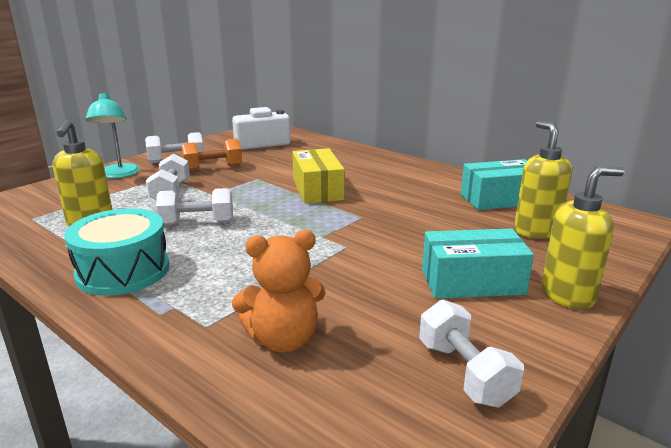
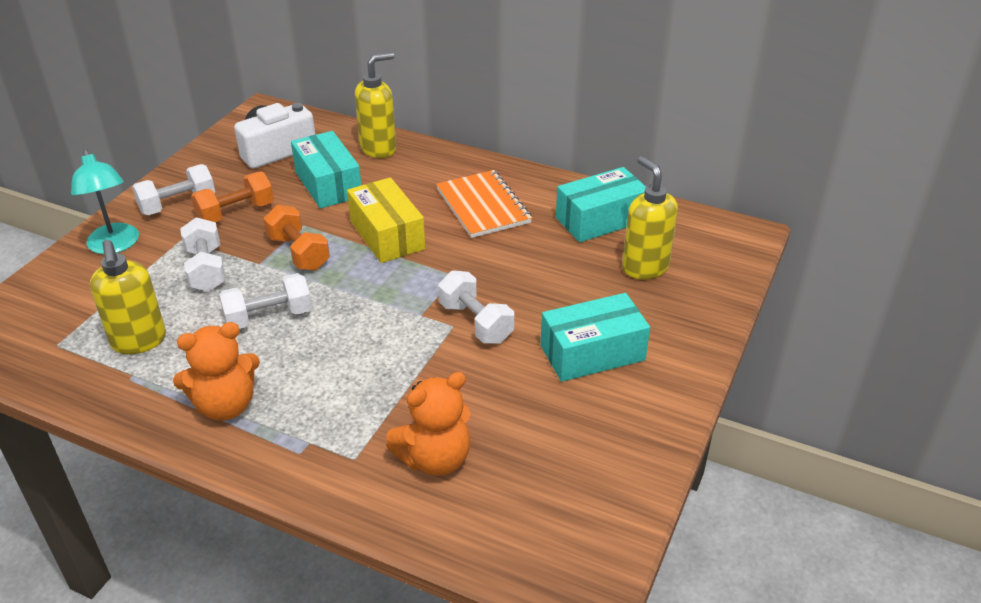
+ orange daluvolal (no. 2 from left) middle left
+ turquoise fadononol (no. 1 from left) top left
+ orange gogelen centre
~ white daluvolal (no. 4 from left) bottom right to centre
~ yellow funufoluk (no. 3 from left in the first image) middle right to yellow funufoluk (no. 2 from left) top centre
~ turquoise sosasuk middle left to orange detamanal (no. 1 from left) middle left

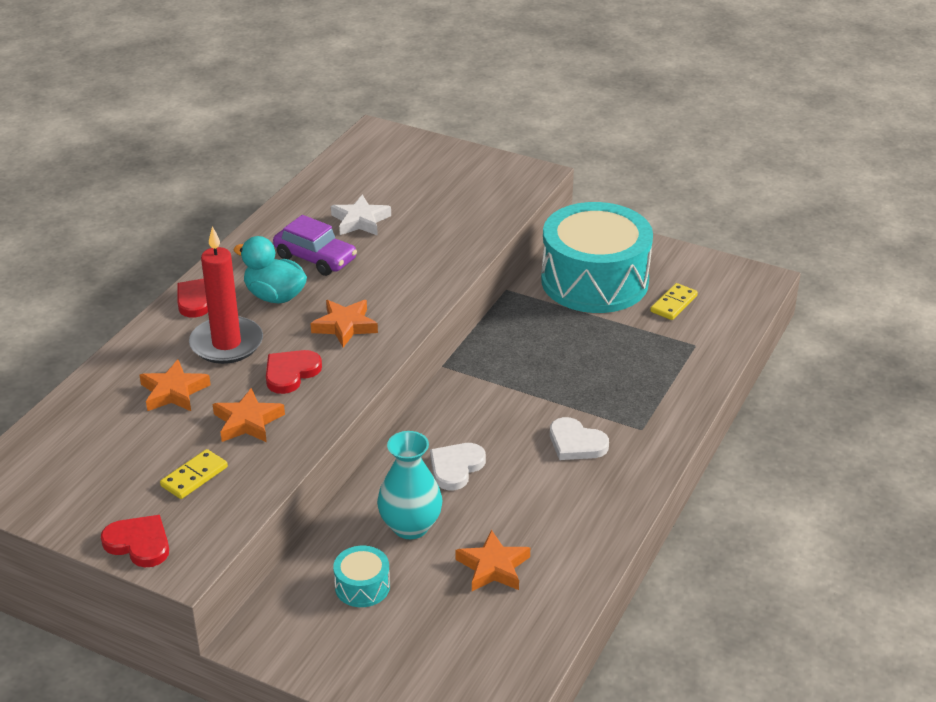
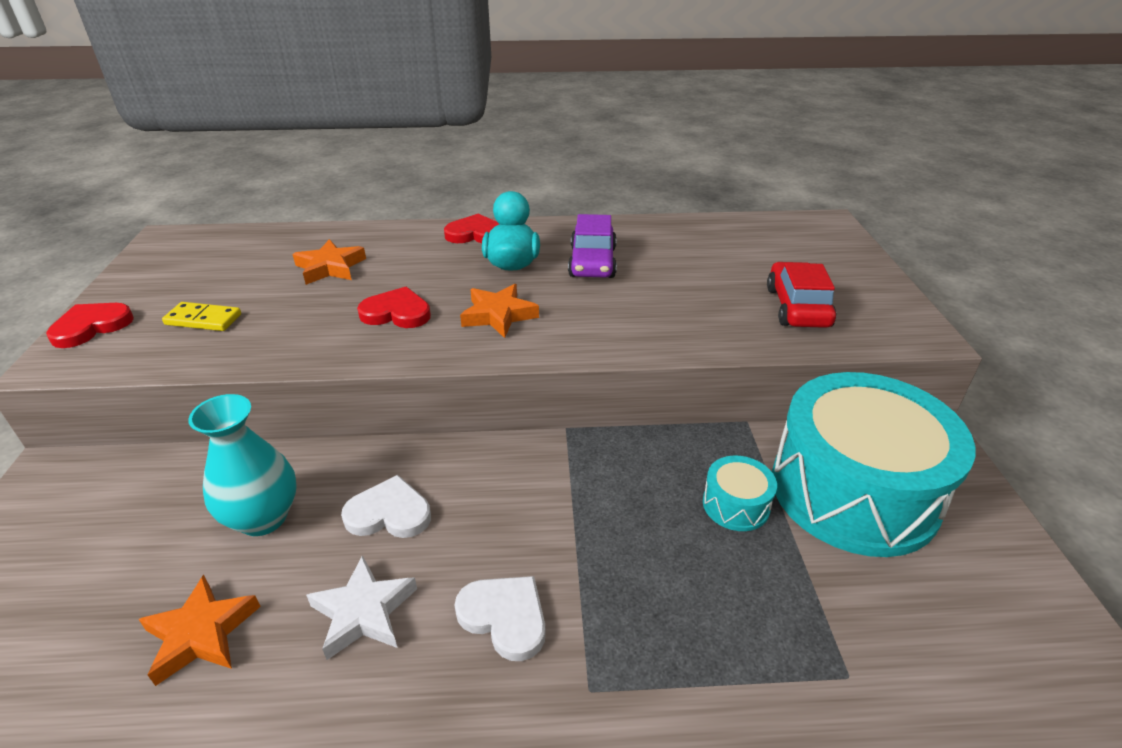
- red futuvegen middle left
- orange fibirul (no. 2 from left) middle left
- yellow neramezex (no. 2 from left) middle right
+ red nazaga middle right
~ white fibirul top centre to bottom left
~ turquoise sosasuk (no. 1 from left) bottom centre to centre
~ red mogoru (no. 1 from left) bottom left = middle left 135 degrees counterclockwise
~ white mogoru (no. 2 from left) centre = bottom centre 120 degrees clockwise

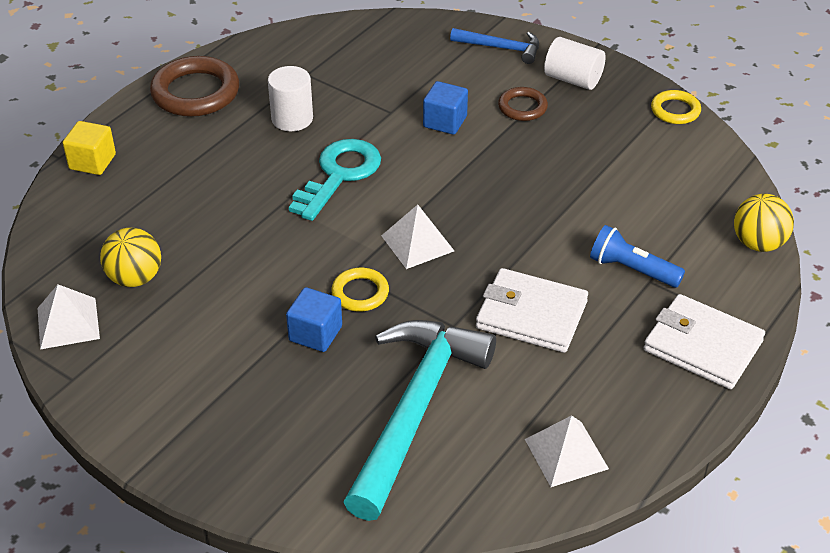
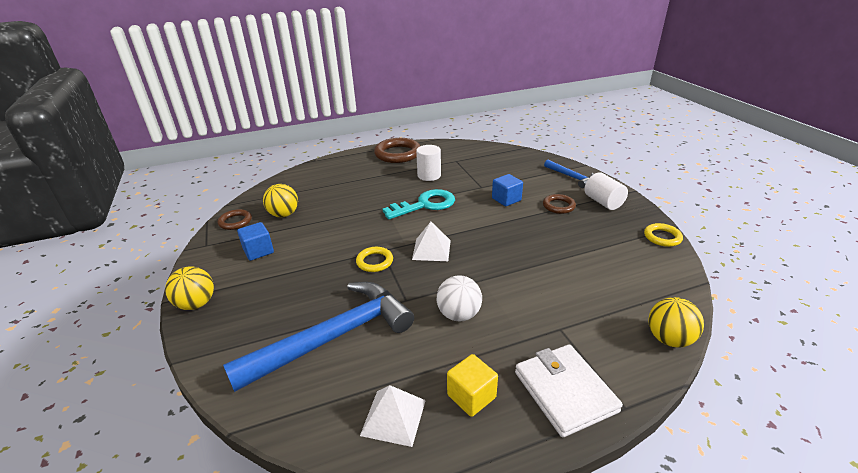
- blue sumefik middle right
+ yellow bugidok (no. 1 from left) middle left
~ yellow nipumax top left to bottom centre
~ blue nipumax (no. 1 from left) centre to middle left
~ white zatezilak (no. 1 from left) middle left to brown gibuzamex (no. 1 from left) middle left
~ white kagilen (no. 1 from left) centre to white bugidok centre
~ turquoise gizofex bottom centre to blue gizofex (no. 1 from left) bottom centre

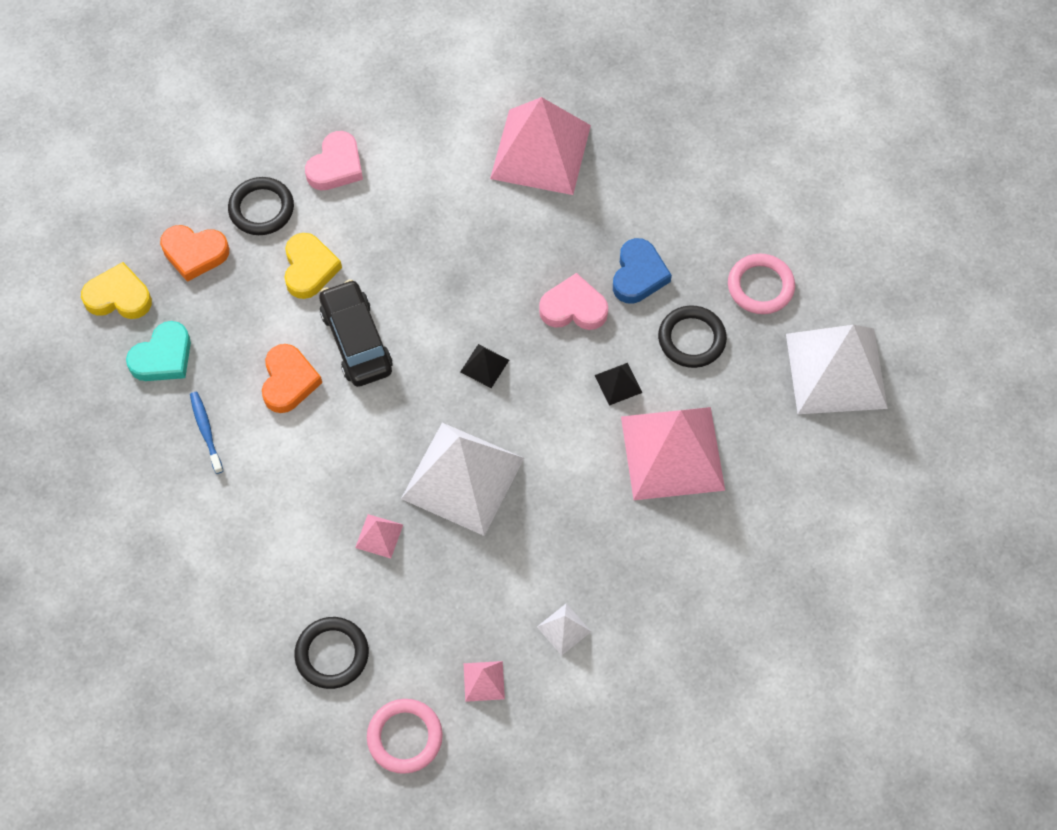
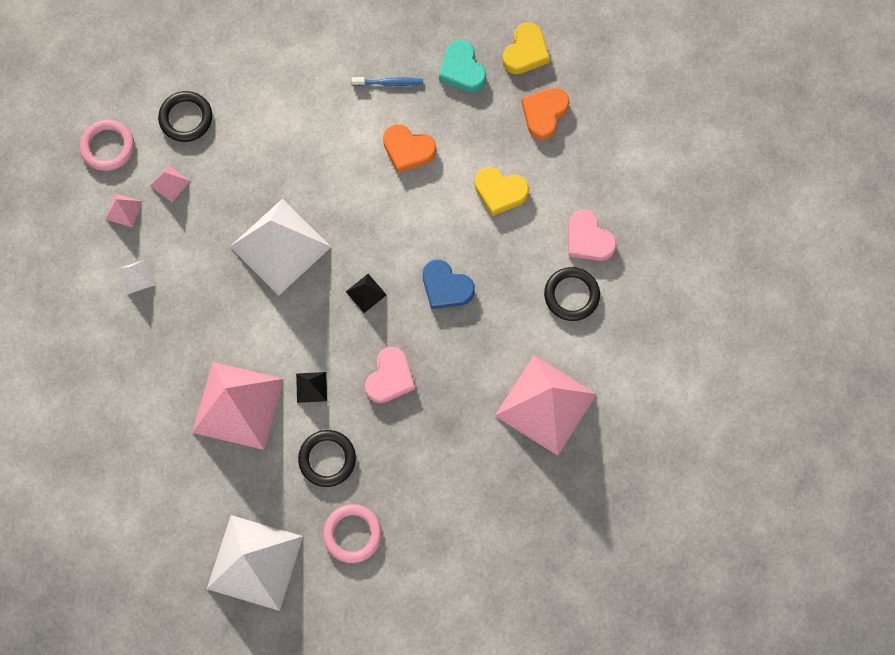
- black nazaga centre
~ black gibuzamex (no. 1 from left in the first image) top left to black gibuzamex (no. 3 from left) centre
~ pink zatezilak (no. 1 from left in the first image) centre to pink zatezilak (no. 2 from left) top left
~ blue mogoru top centre to centre

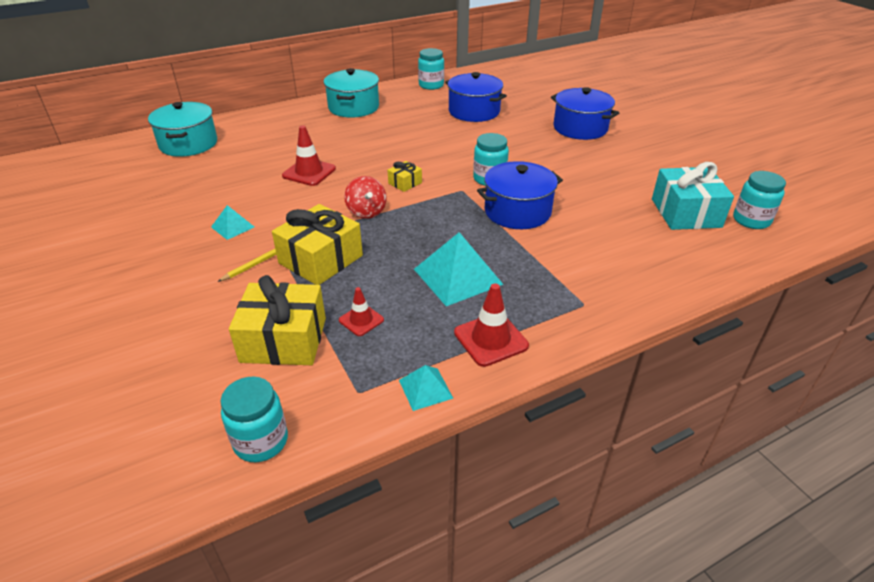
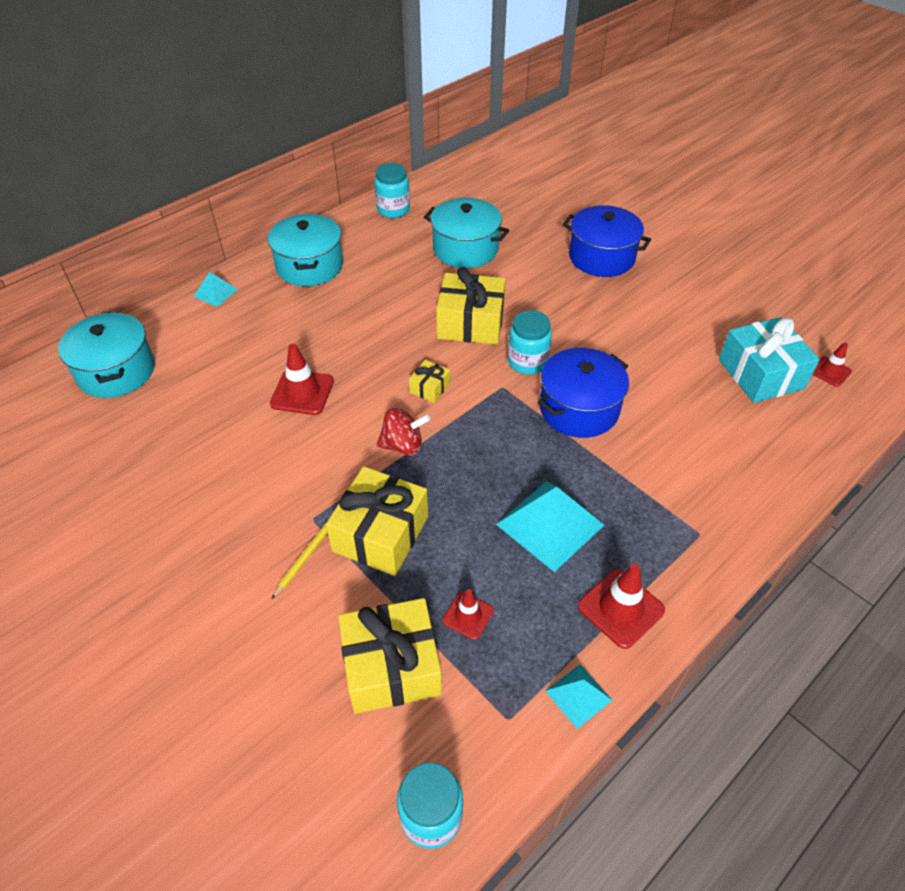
+ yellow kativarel (no. 4 from left) centre
~ turquoise zatezilak (no. 1 from left) middle left to top left
~ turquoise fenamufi (no. 4 from left) middle right to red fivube (no. 4 from left) middle right
~ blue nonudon (no. 1 from left) top centre to turquoise nonudon (no. 3 from left) top centre
~ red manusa centre = centre 60 degrees counterclockwise

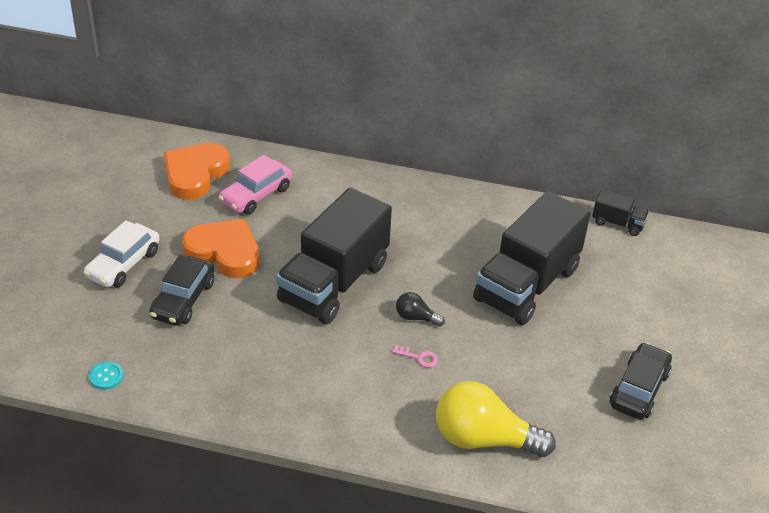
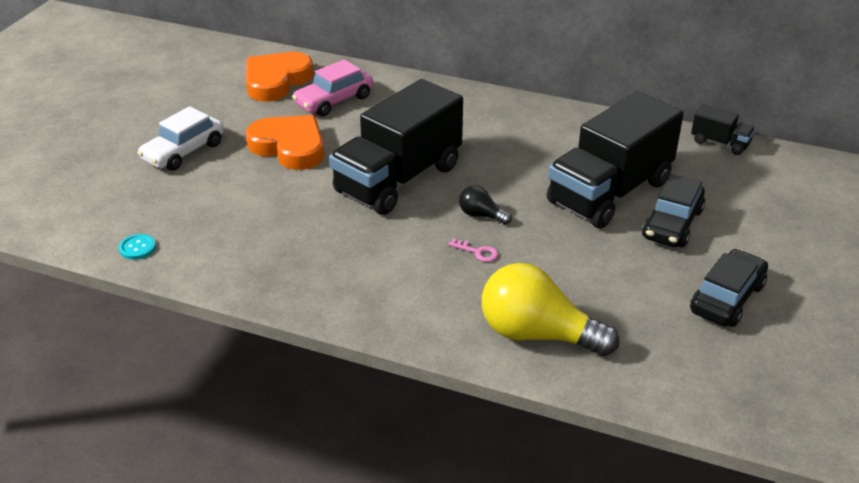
~ black nazaga (no. 1 from left) middle left to middle right

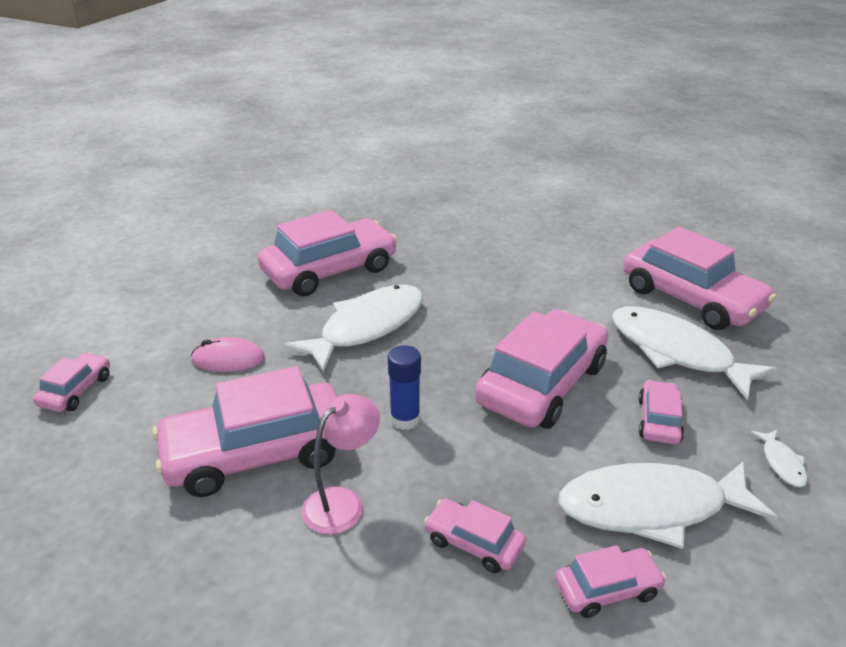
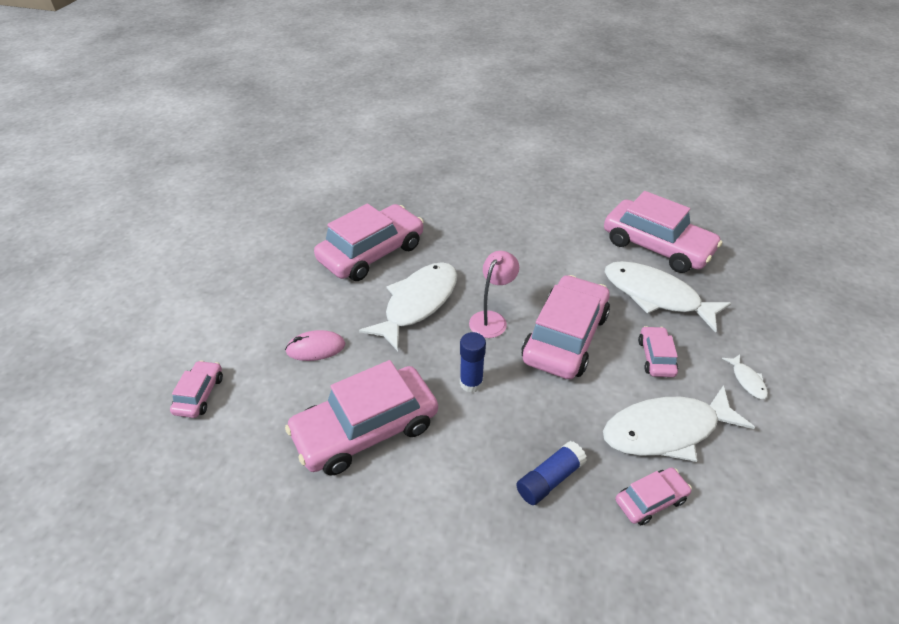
~ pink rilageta bottom centre to centre
~ pink nazaga (no. 4 from left) bottom centre to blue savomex (no. 2 from left) bottom centre

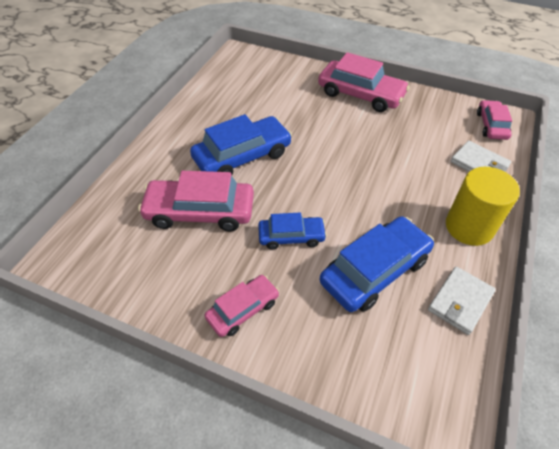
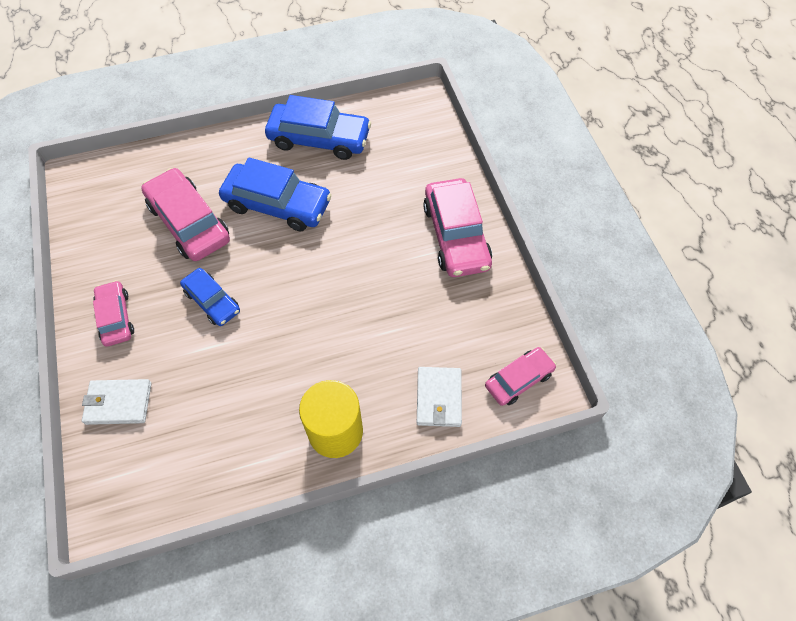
~ blue nazaga (no. 3 from left) middle right to top centre
~ white kagilen (no. 1 from left) bottom right to middle left
~ pink nazaga (no. 2 from left in the first image) bottom centre = middle left 120 degrees counterclockwise

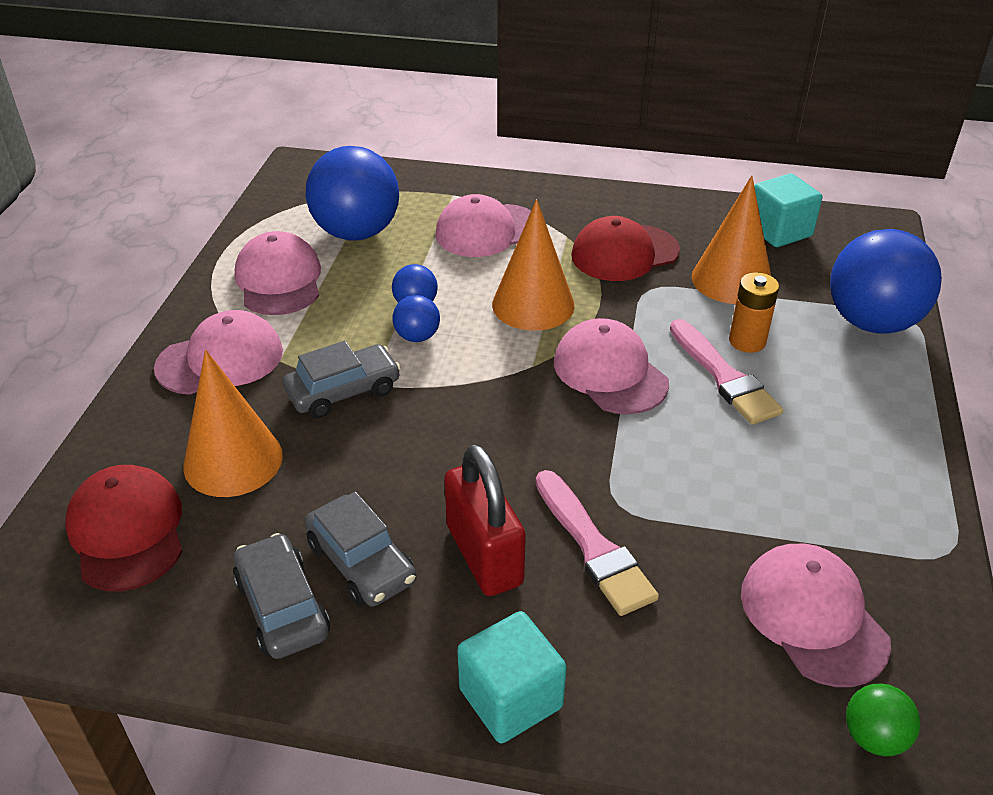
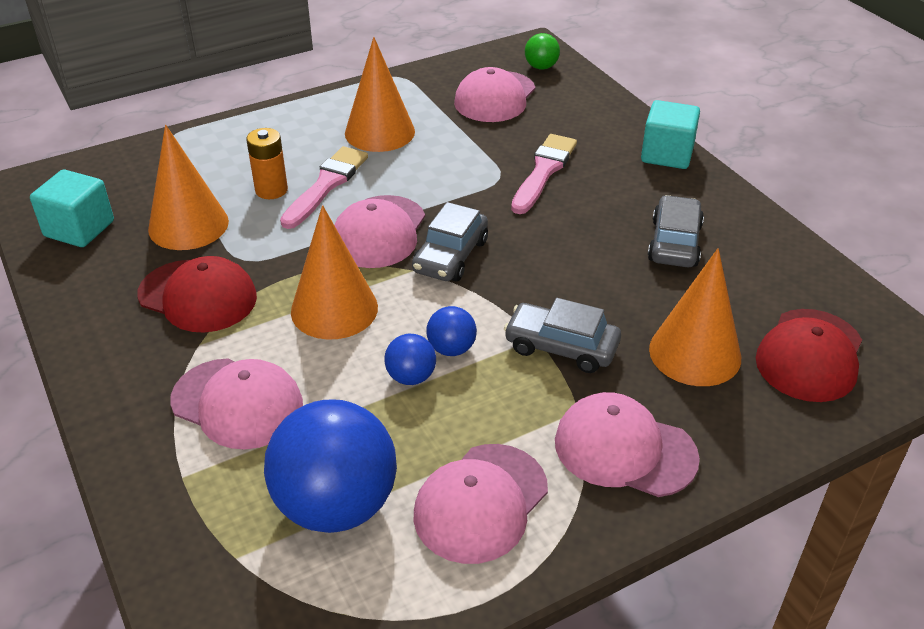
- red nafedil centre
- blue bugidok (no. 4 from left) middle right
+ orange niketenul (no. 3 from left) top centre
~ grey nazaga (no. 1 from left) bottom left to centre

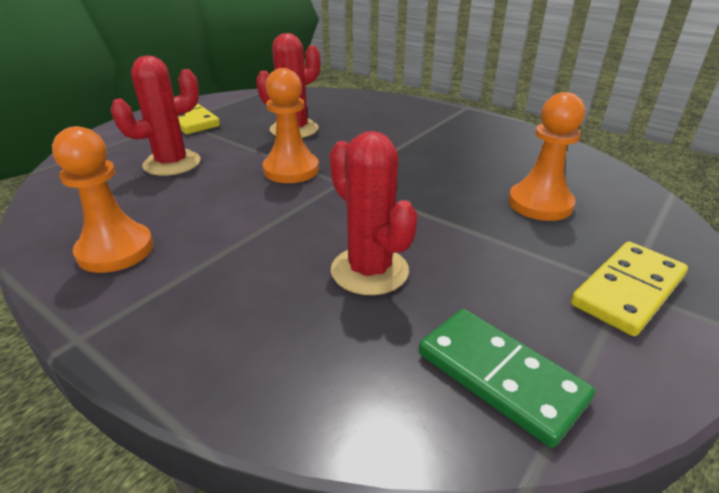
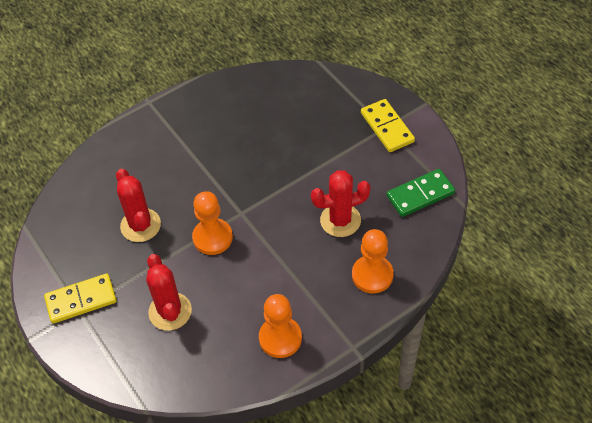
~ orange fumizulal (no. 3 from left) top right to centre

